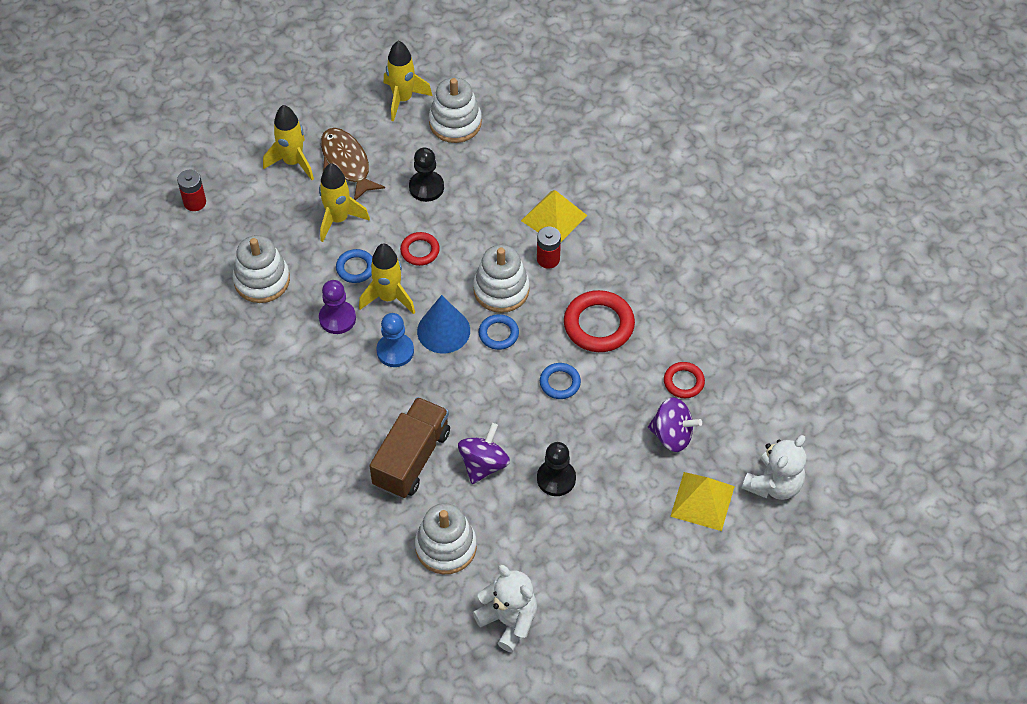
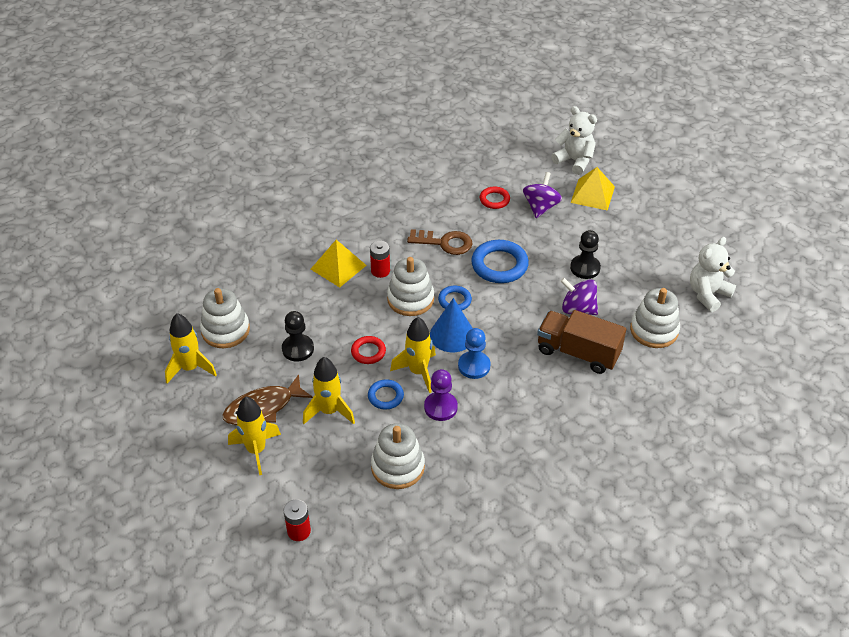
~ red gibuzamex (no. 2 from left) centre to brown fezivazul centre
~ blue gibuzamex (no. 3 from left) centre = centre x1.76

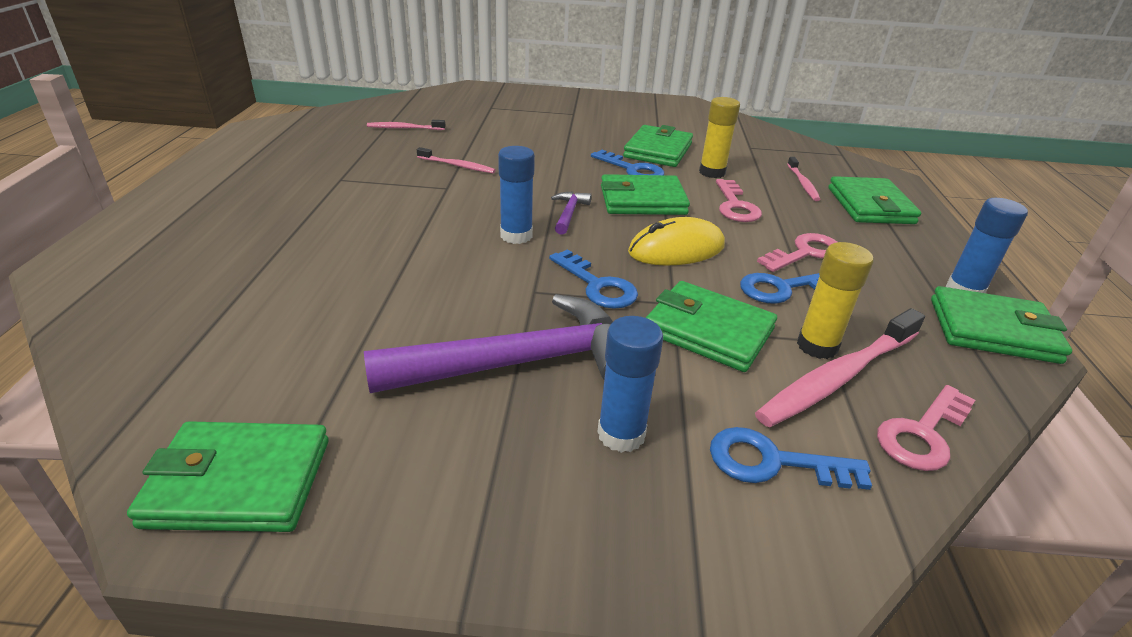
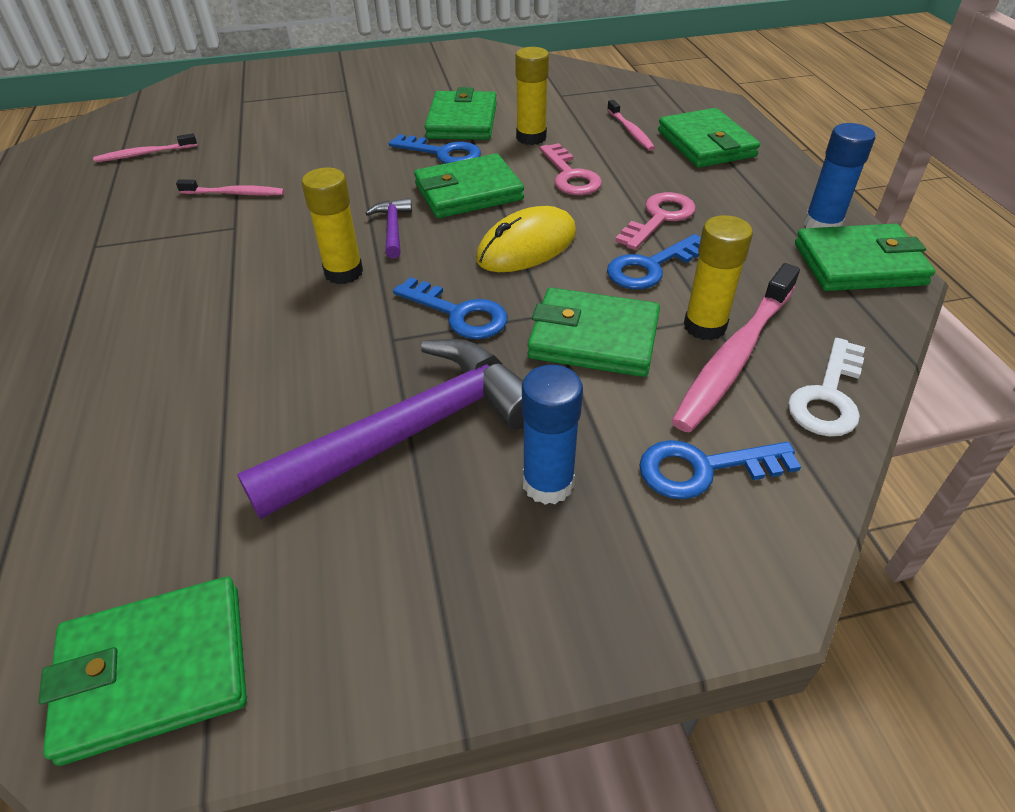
~ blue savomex (no. 1 from left) top centre to yellow savomex (no. 1 from left) top left
~ pink fezivazul (no. 3 from left) bottom right to white fezivazul middle right

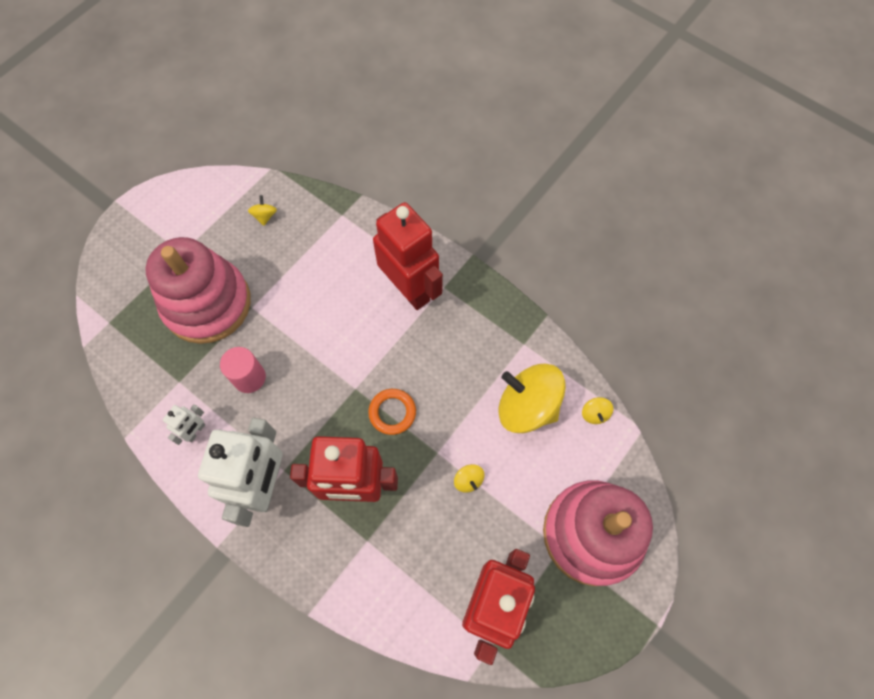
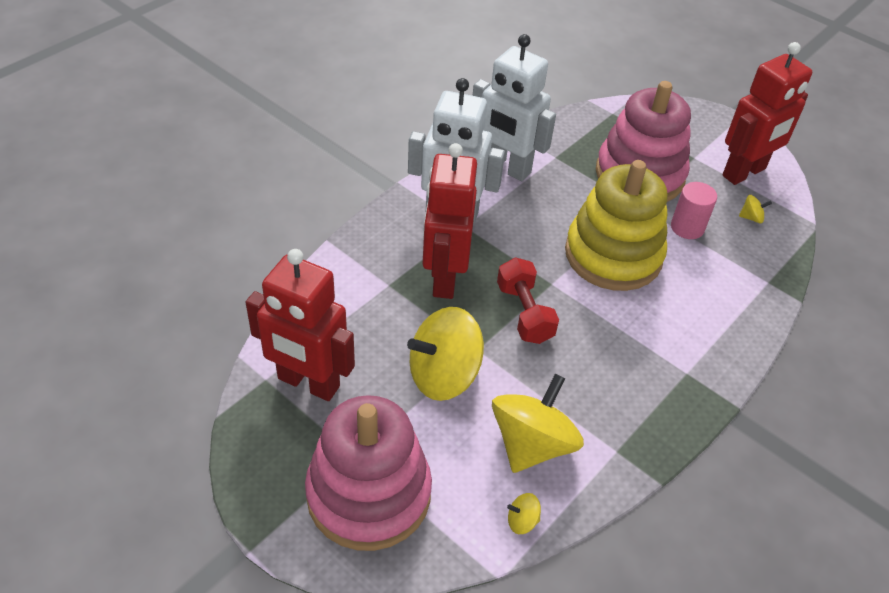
+ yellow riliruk middle right
~ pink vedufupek middle left to middle right
~ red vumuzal (no. 2 from left in the first image) centre to red vumuzal (no. 3 from left) top right
~ orange gibuzamex centre to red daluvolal centre
~ white vumuzal (no. 1 from left in the first image) middle left = top centre x2.27
~ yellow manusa (no. 2 from left in the first image) bottom centre = centre x2.49

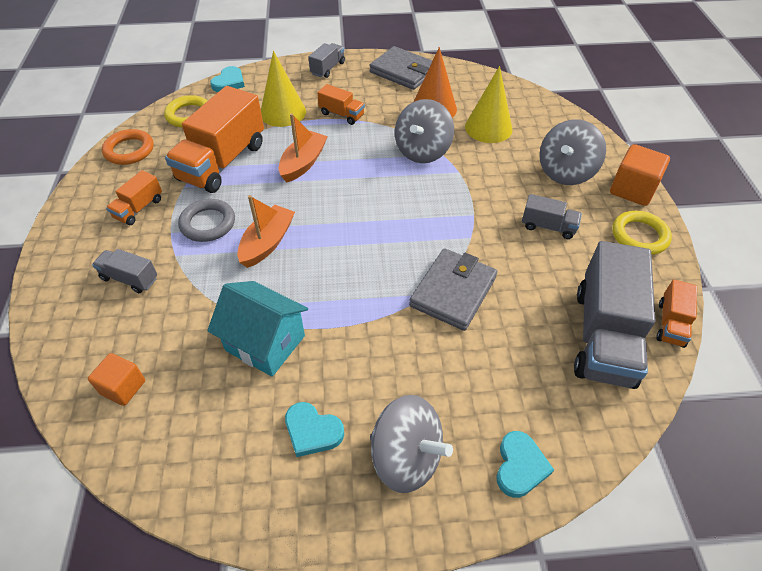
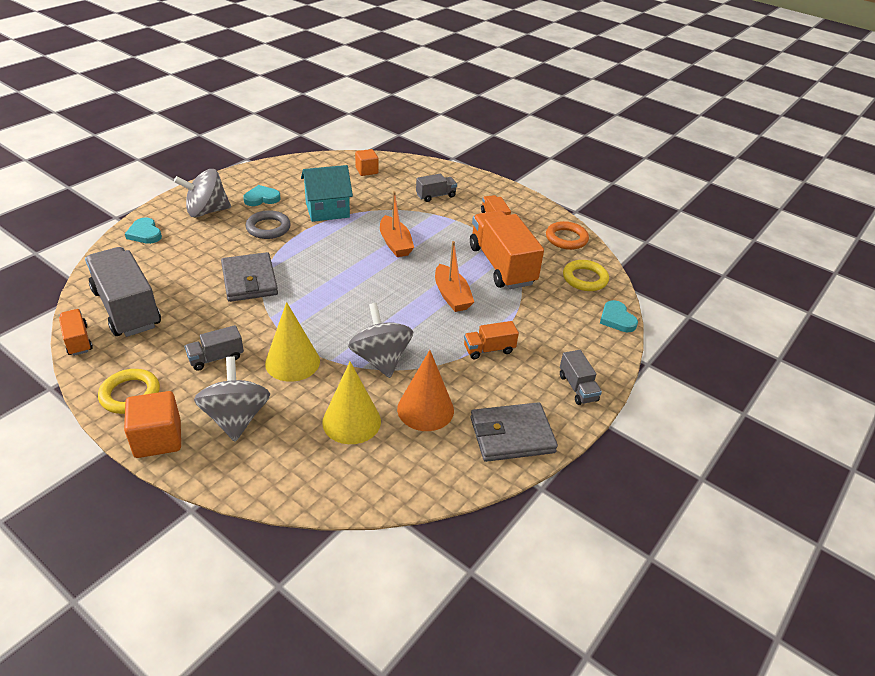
~ grey gibuzamex middle left to top left
~ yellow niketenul (no. 1 from left) top centre to centre

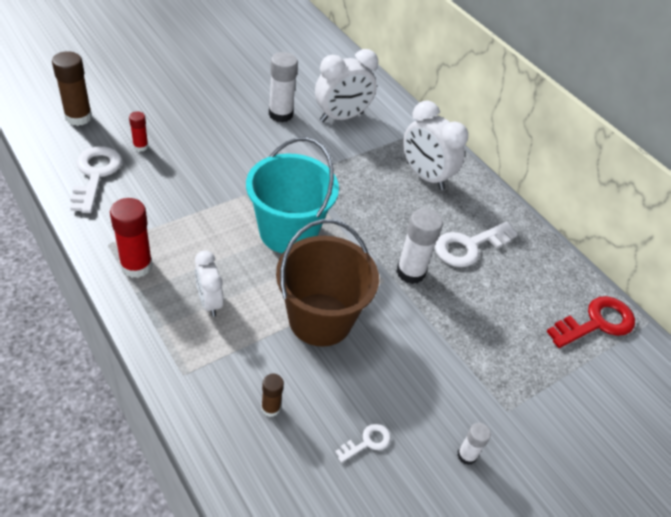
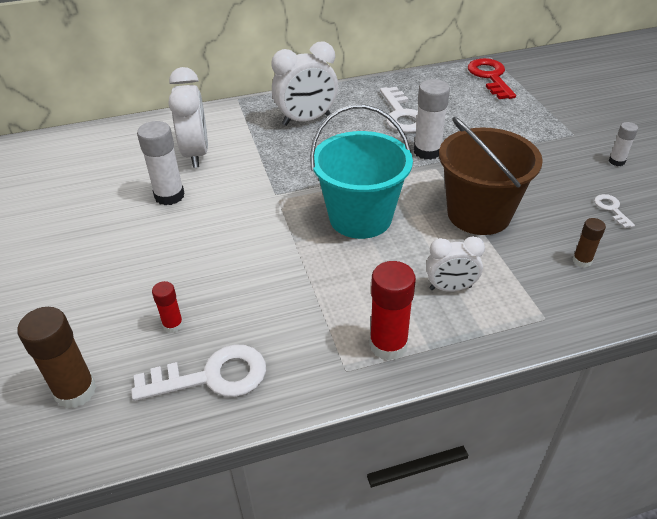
~ white fezivazul (no. 1 from left) middle left = bottom left 150 degrees clockwise

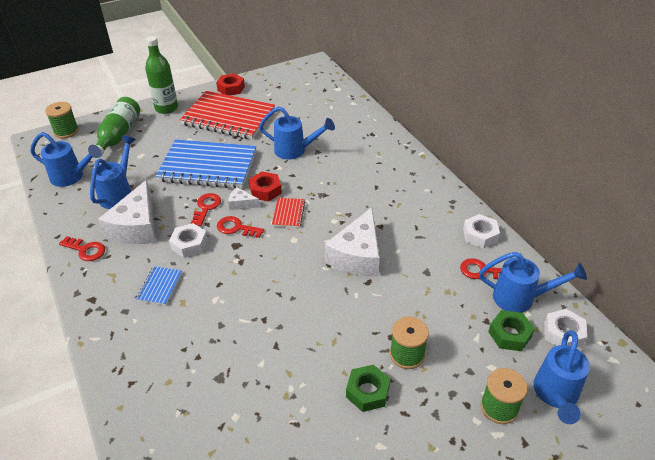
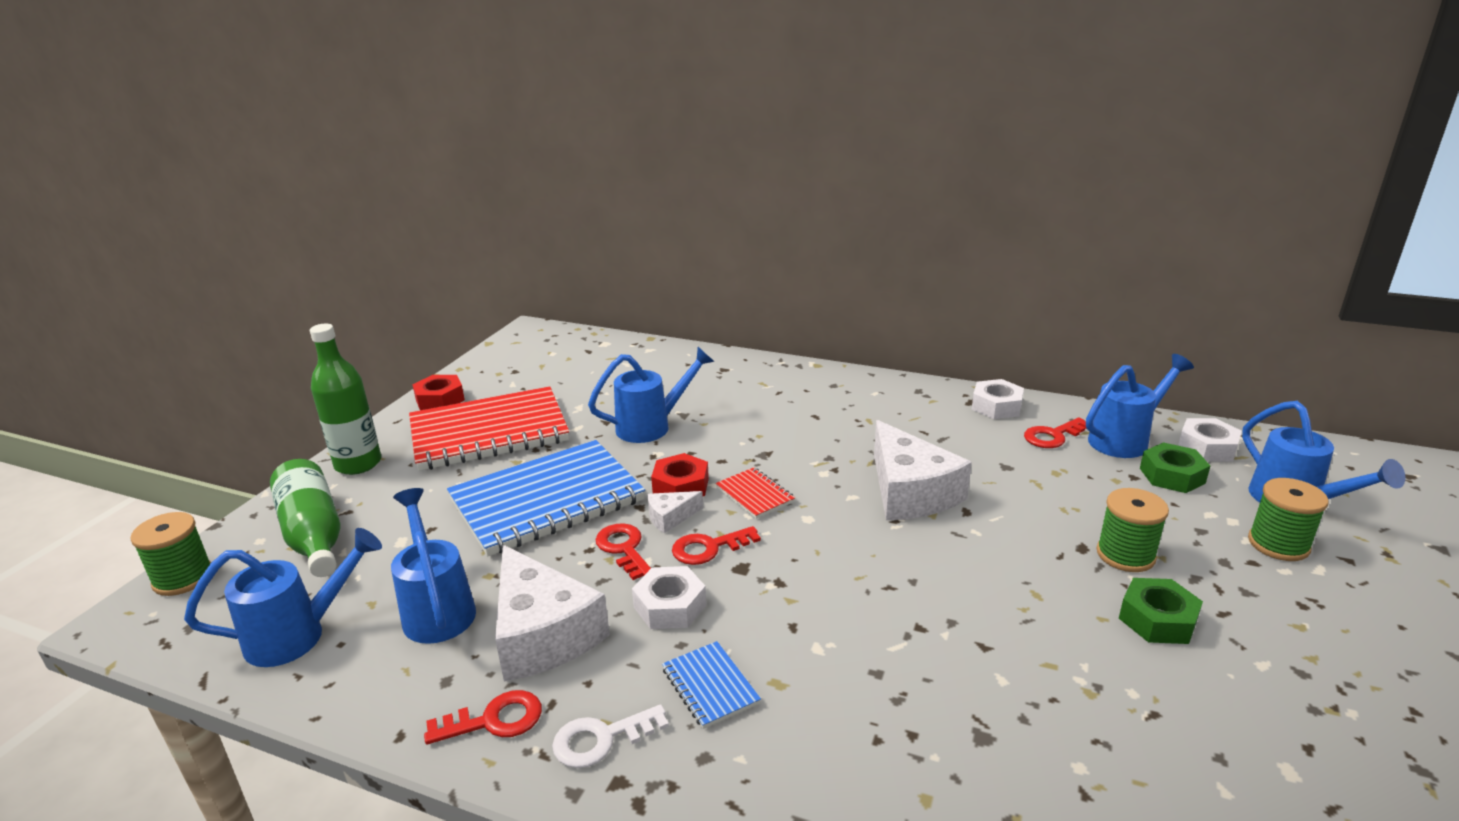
+ white fezivazul bottom centre

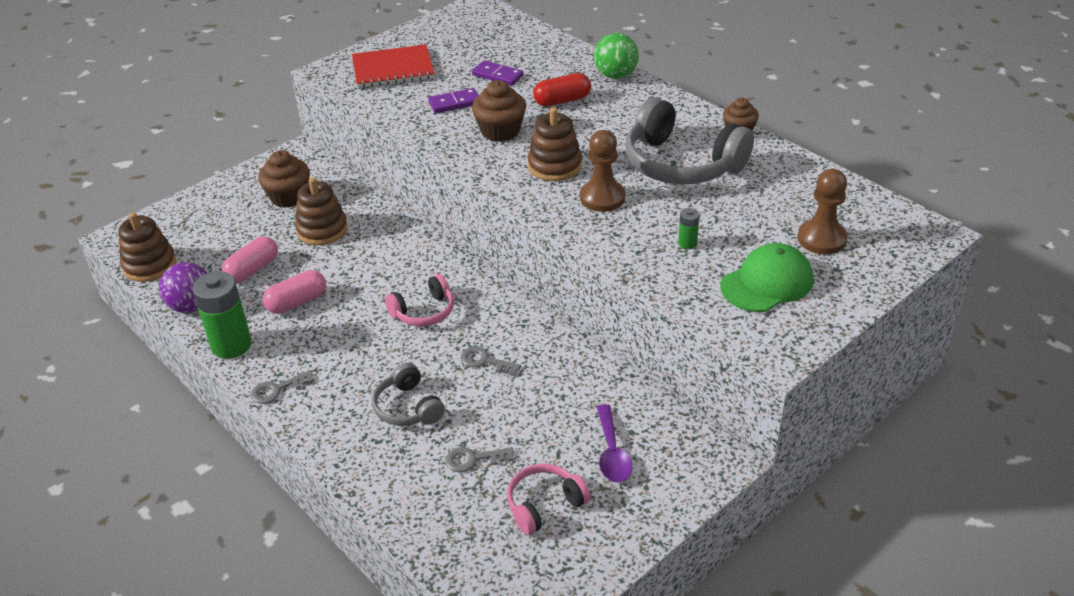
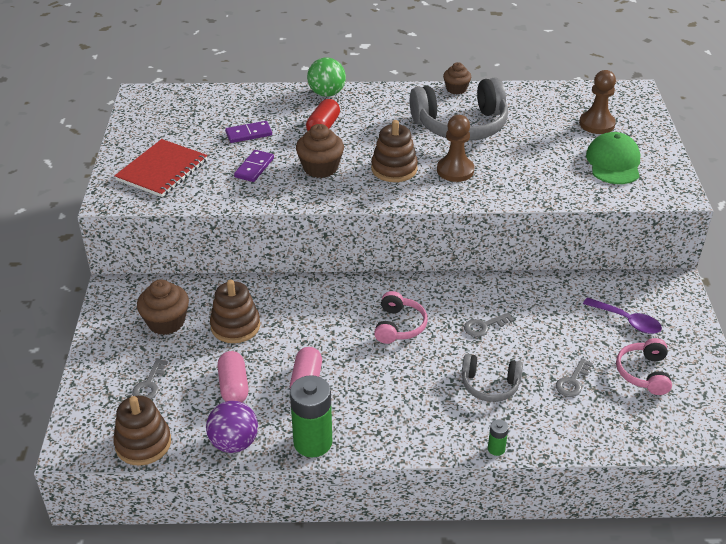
~ grey fezivazul (no. 1 from left) middle left to bottom left
~ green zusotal (no. 2 from left) centre to bottom right

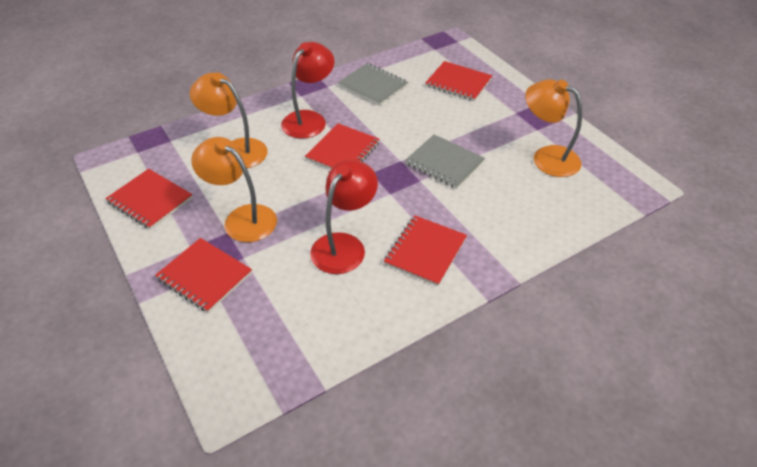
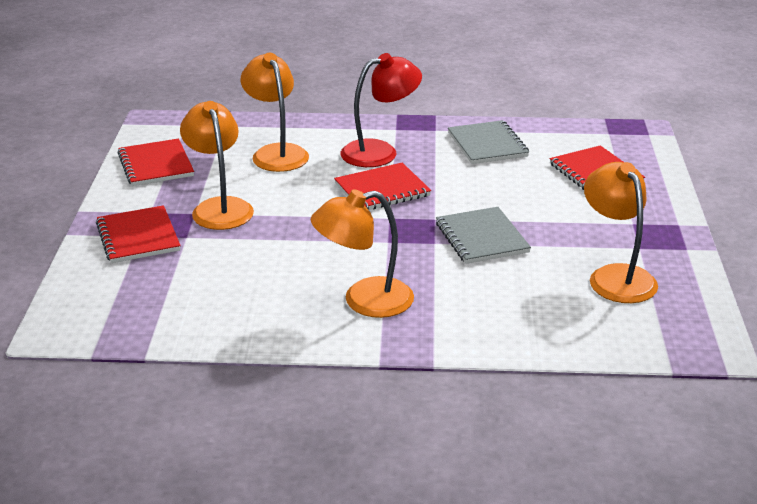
- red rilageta (no. 2 from left) centre
~ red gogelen (no. 4 from left) centre to orange rilageta (no. 3 from left) centre

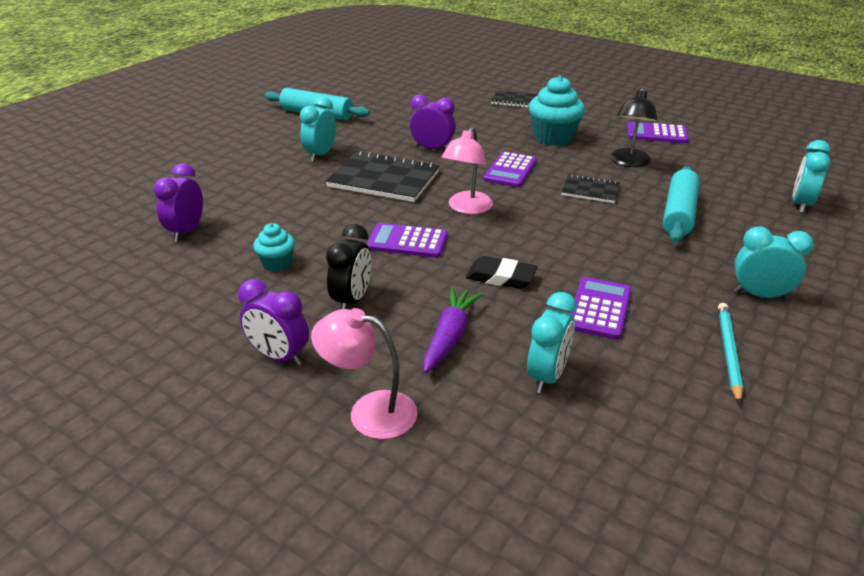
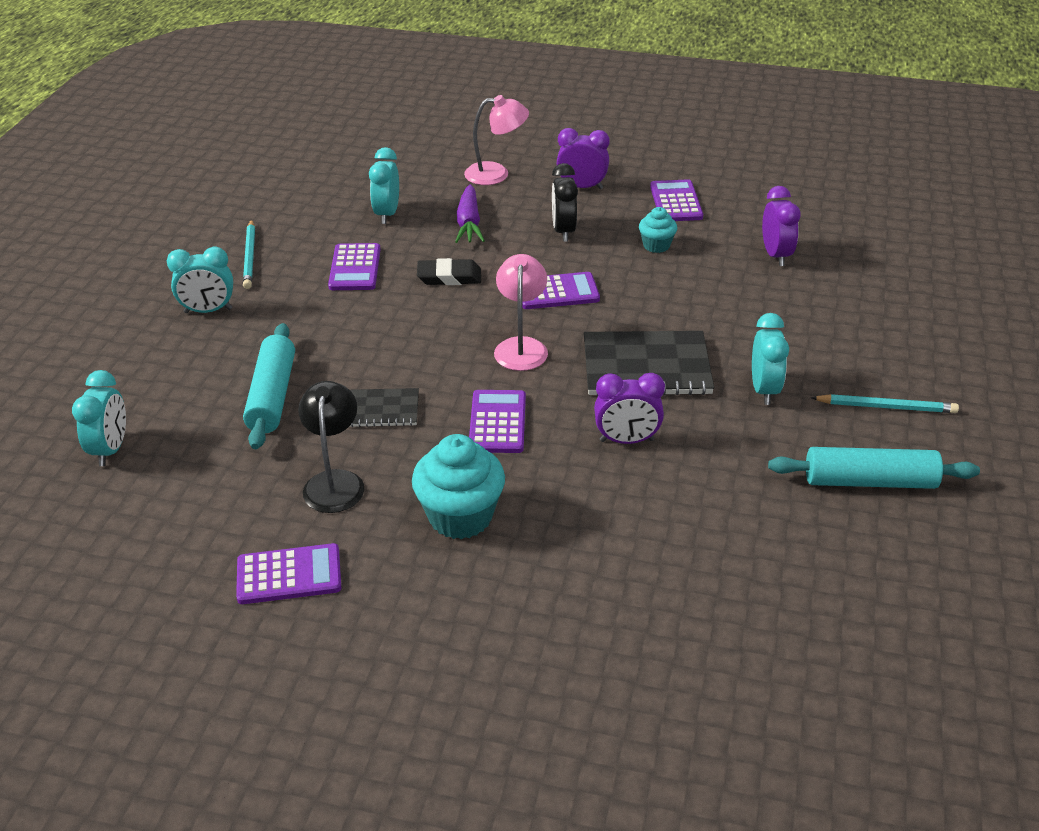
- black gogelen (no. 2 from left) top centre
+ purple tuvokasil (no. 5 from left) top centre
+ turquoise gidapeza (no. 2 from left) middle right

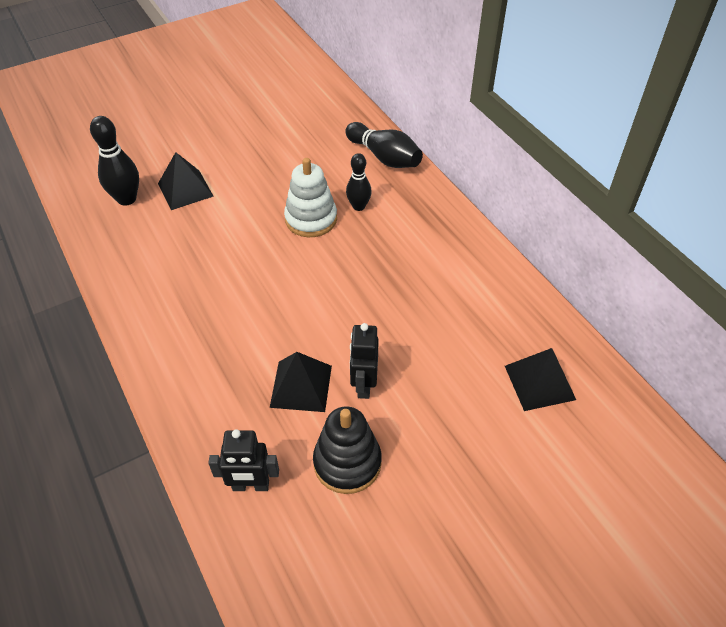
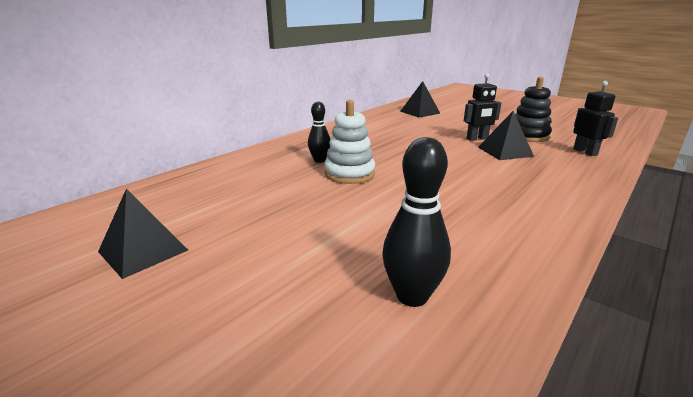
- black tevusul (no. 3 from left) top centre
~ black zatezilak (no. 1 from left) top left to middle left

